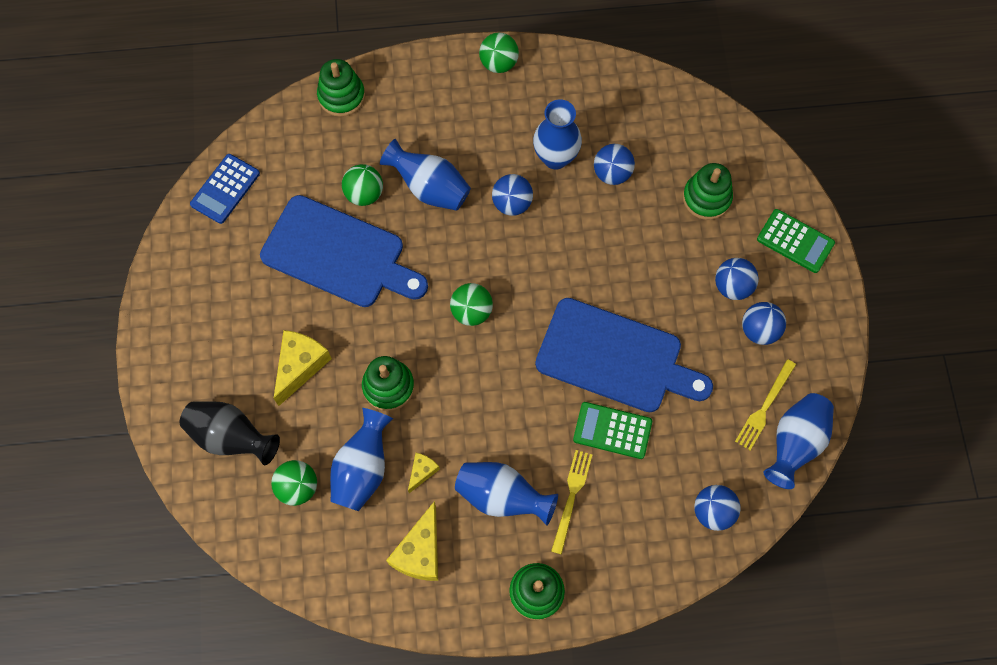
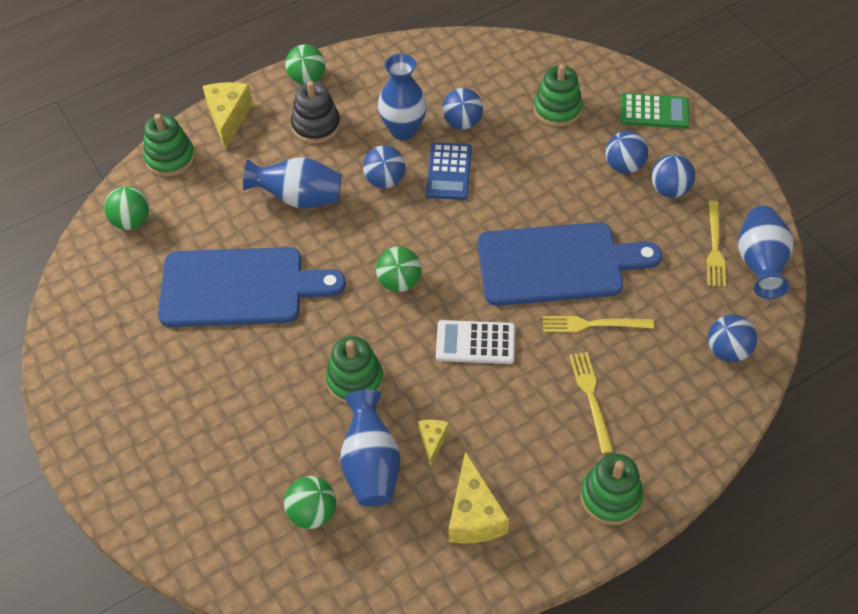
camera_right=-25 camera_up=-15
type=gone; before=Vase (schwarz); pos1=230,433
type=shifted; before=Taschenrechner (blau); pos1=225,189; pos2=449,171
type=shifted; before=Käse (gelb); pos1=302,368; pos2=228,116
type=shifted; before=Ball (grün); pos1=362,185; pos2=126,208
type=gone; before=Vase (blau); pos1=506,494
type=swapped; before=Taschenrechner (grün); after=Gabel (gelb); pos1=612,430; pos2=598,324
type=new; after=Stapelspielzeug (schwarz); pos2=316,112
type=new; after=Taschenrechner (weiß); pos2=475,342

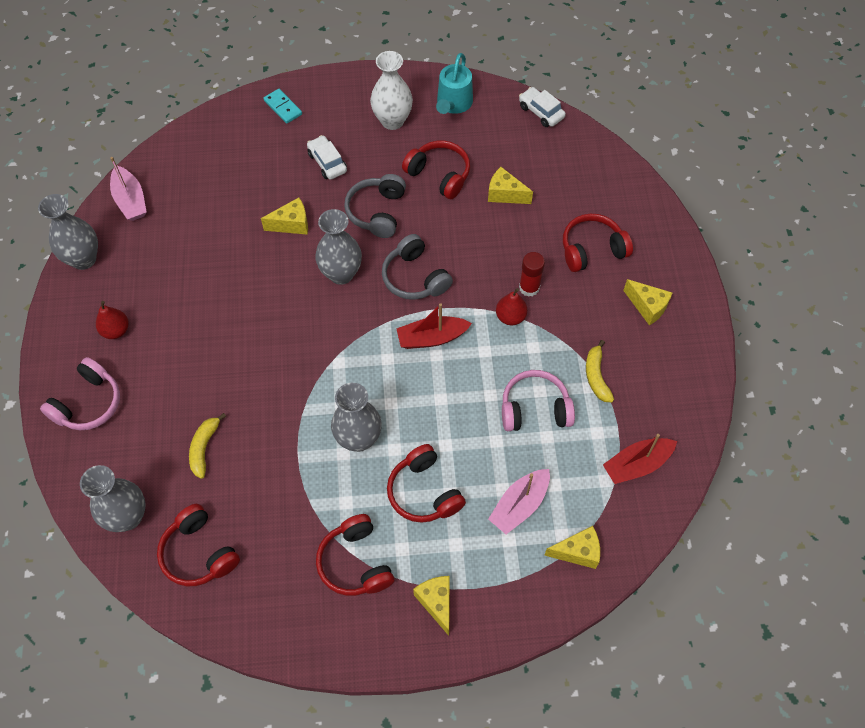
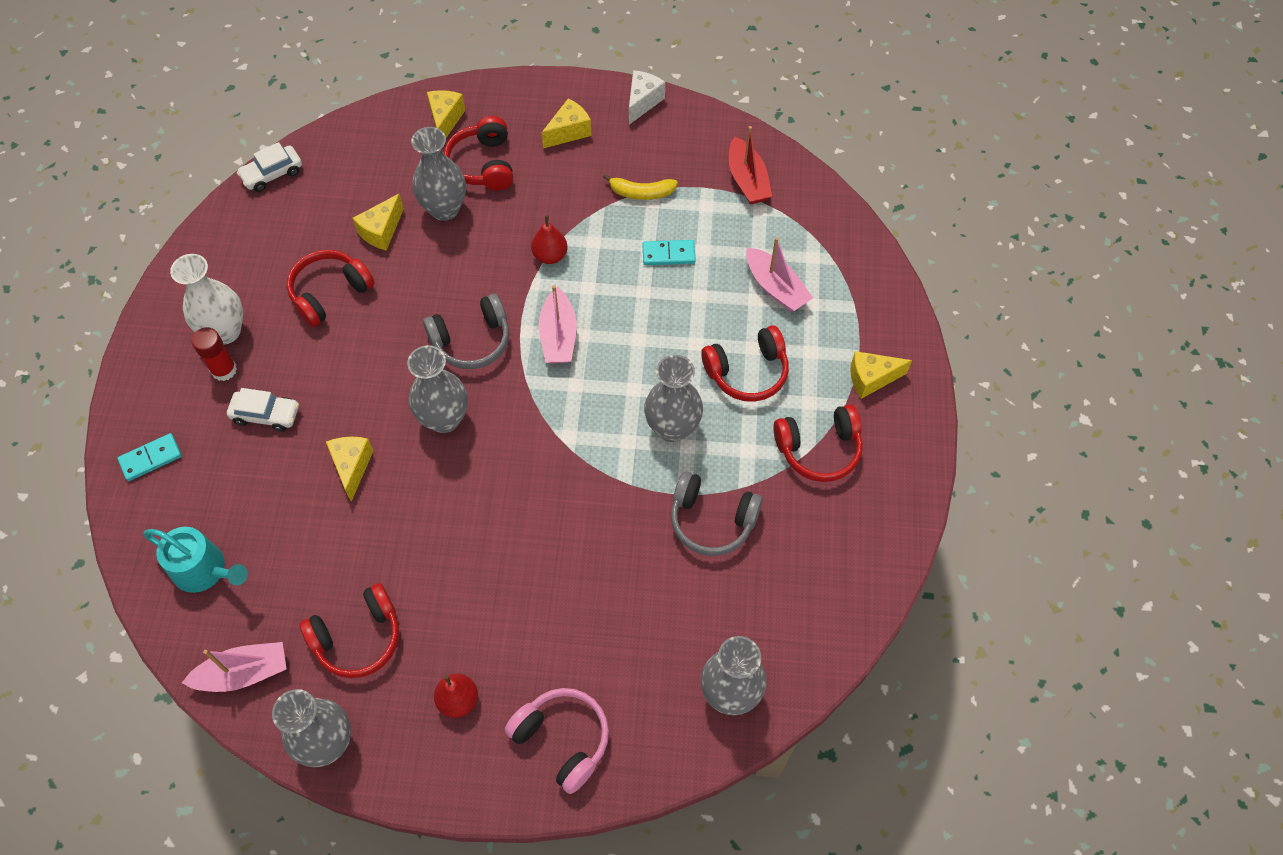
camera_right=-80 camera_up=0
type=shifted; before=Kopfhörer (rot); pos1=198,545; pos2=349,630
type=gone; before=Banane (gelb); pos1=207,446
type=rotated; before=Auto (weiß); pos1=327,157; pos2=263,410; turn=-150
type=shifted; before=Kopfhörer (grau); pos1=375,206; pos2=717,513
type=repainted; before=Boot (rot); after=Boot (rosa); pos1=434,326; pos2=558,324
type=shifted; before=Gießkanne (türkis); pos1=454,83; pos2=195,560
type=swapped; before=Kopfhörer (rosa); after=Dominostein (türkis); pos1=538,400; pos2=669,252
type=shifted; before=Klebestift (rot); pos1=532,274; pos2=214,354
type=shifted; before=Käse (gelb); pos1=572,547; pos2=446,114
type=new; after=Vase (grau); pos2=438,174
type=new; after=Käse (weiß); pos2=647,97

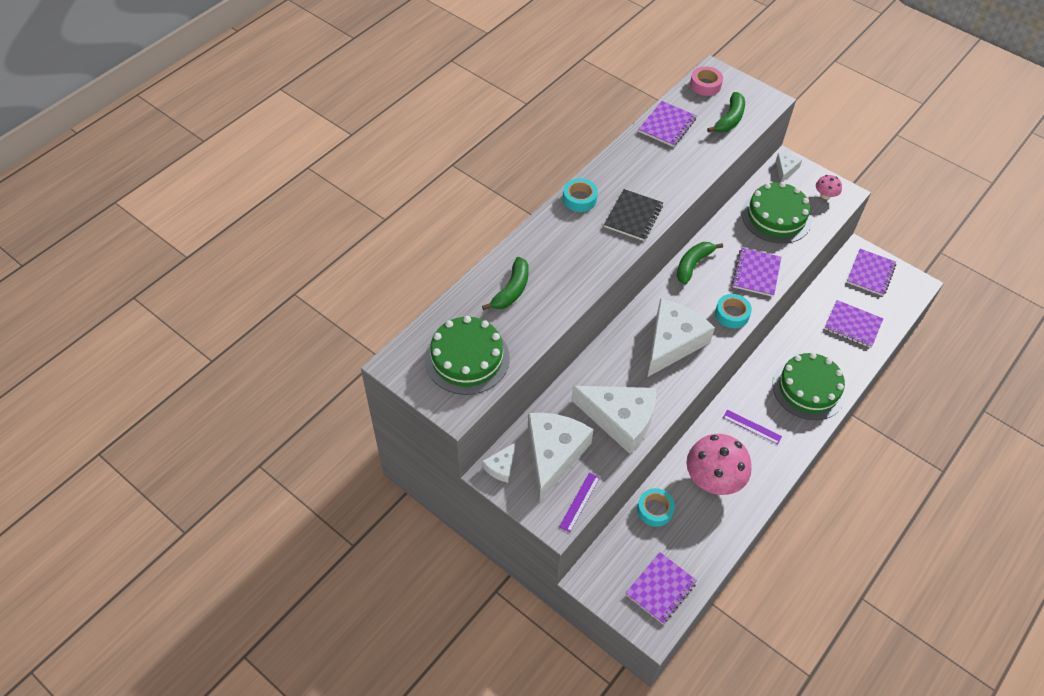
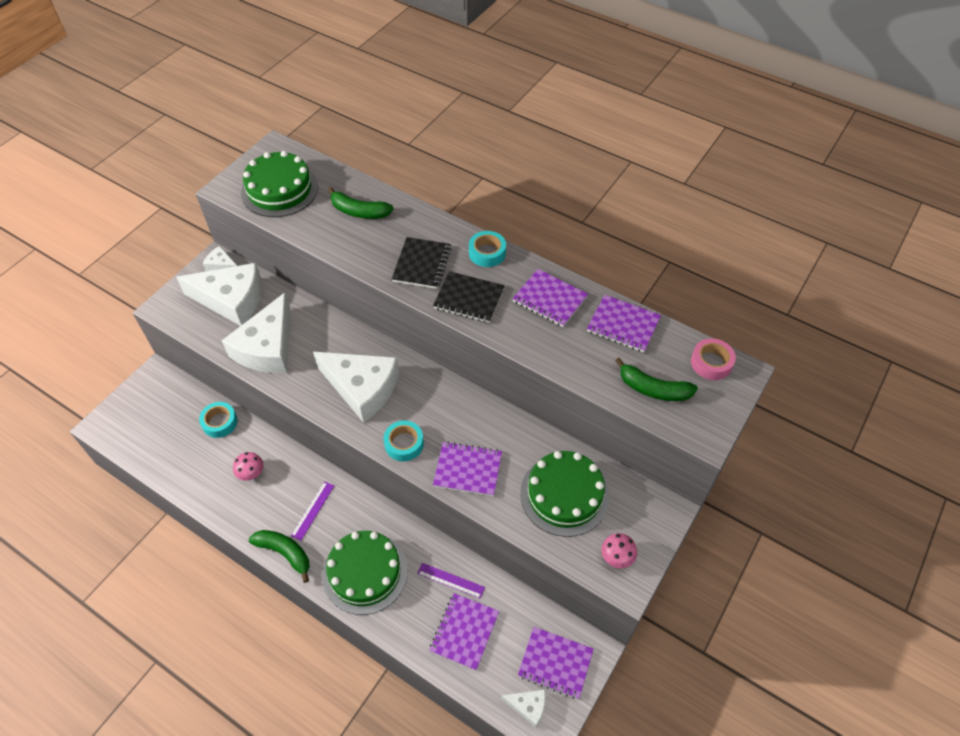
camera_right=85 camera_up=0
type=shifted; before=Lineal (lila); pos1=579,502; pos2=451,581
type=shifted; before=Notizbuch (lila); pos1=661,588; pos2=550,298
type=shifted; before=Banane (grün); pos1=700,263; pos2=279,556
type=scaled; before=Pilz (rosa); pos1=719,464; pos2=248,466; scale=0.46
type=shifted; before=Käse (weiß); pos1=789,167; pos2=523,708
type=new; after=Notizbuch (schwarz); pos2=421,263

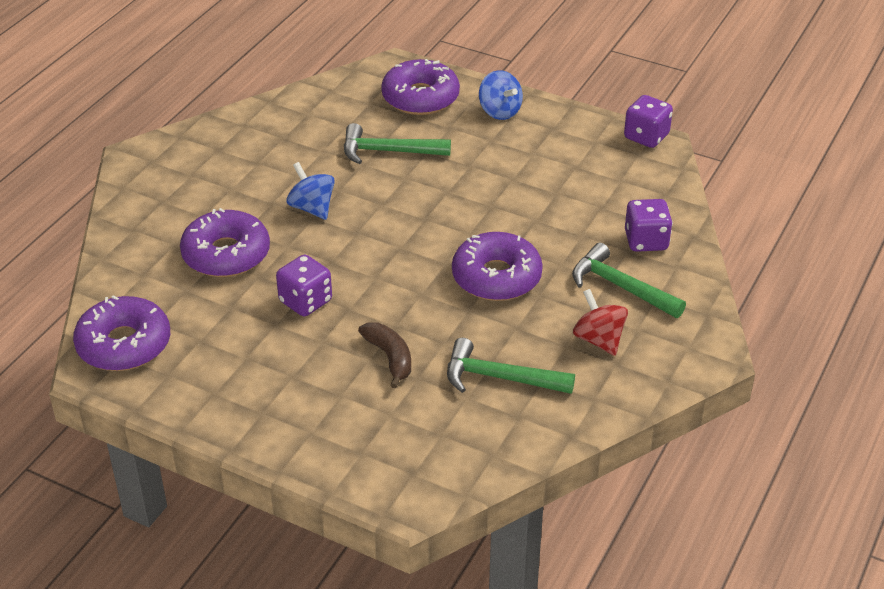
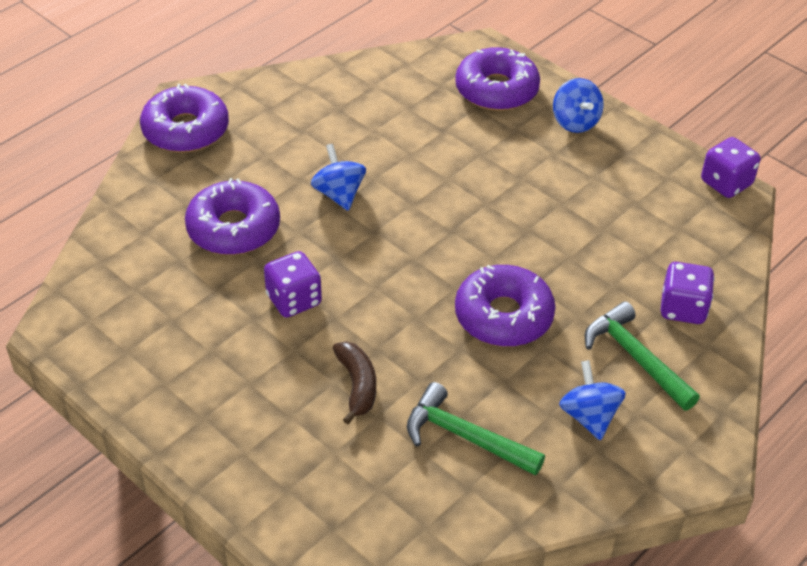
camera_right=15 camera_up=5
type=shifted; before=Donut (lila); pos1=121,333; pos2=184,118
type=gone; before=Hammer (grün); pos1=397,143
type=repainted; before=Kreisel (rot); after=Kreisel (blau); pos1=600,322; pos2=592,400

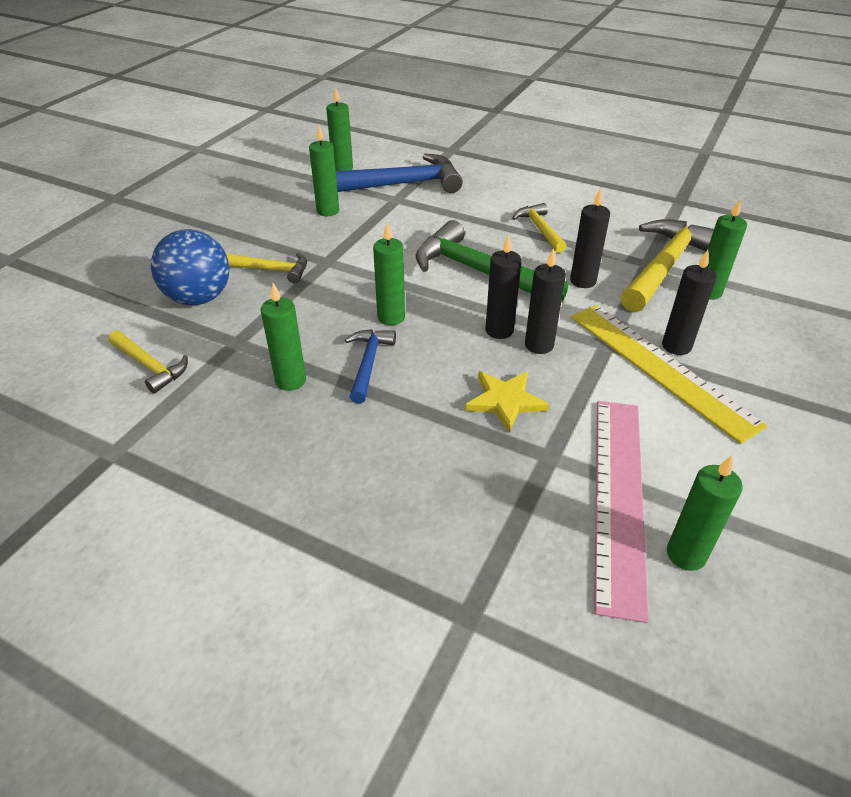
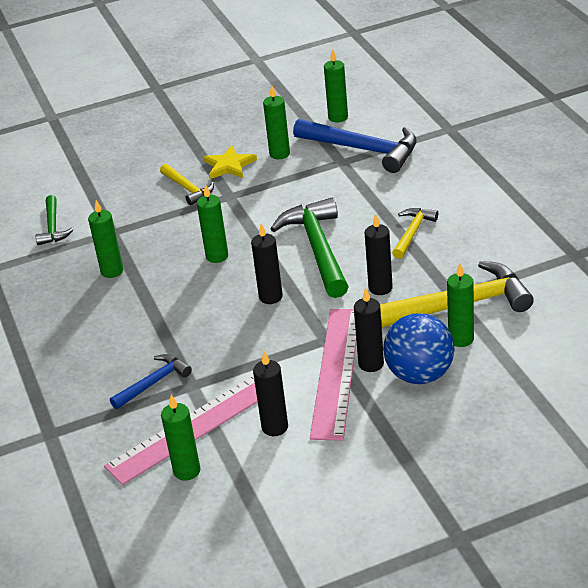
camera_right=45 camera_up=-5
type=repainted; before=Hammer (gelb); after=Hammer (grün); pos1=148,362; pos2=55,220
type=shifted; before=Ball (blau); pos1=190,267; pos2=419,348
type=shifted; before=Hammer (blau); pos1=370,366; pos2=151,381
type=shifted; before=Stern (gelb); pos1=507,401; pos2=230,162
type=shifted; before=Kerze (schwarz); pos1=545,301; pos2=270,393
type=repainted; before=Lineal (gelb); after=Lineal (rosa); pos1=669,374; pos2=333,375

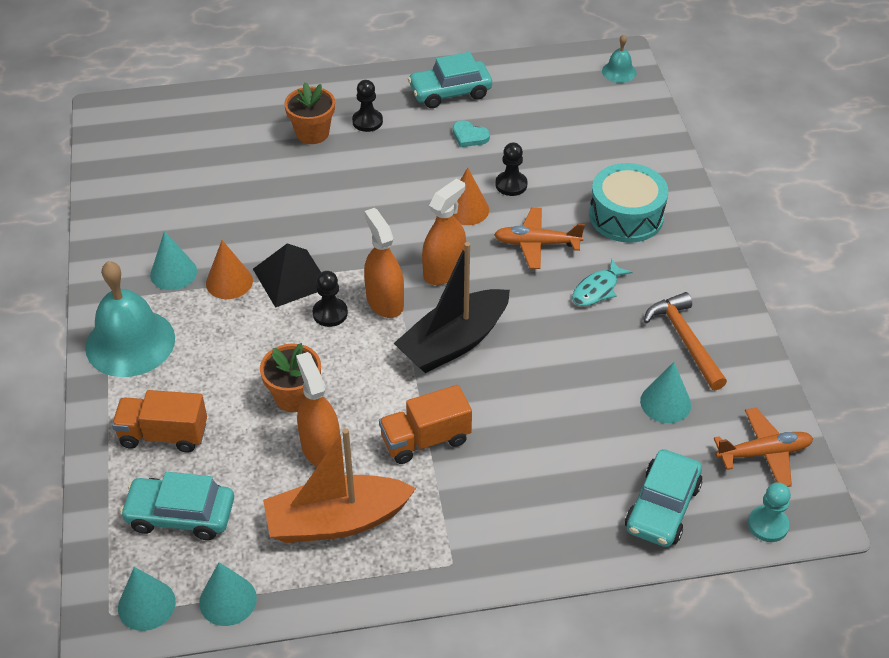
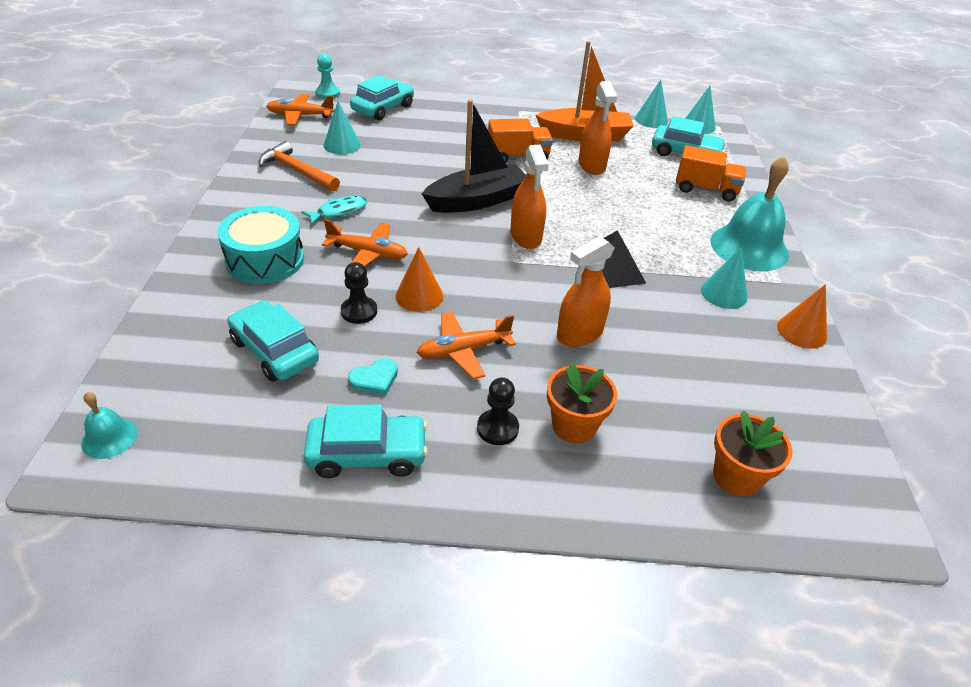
camera_right=-170 camera_up=-5
type=shifted; before=Kegel (orange); pos1=229,269; pos2=802,316
type=shifted; before=Blumentopf (orange); pos1=290,377; pos2=752,453
type=gone; before=Bauer (schwarz); pos1=330,299
type=shifted; before=Sprühflasche (orange); pos1=444,231; pos2=586,291
type=rotated; before=Herz (türkis); pos1=471,133; pos2=373,376; turn=105
type=rotated; before=Hammer (orange); pos1=685,341; pos2=299,166; turn=135
type=new; after=Auto (türkis); pos2=273,341
type=new; after=Flugzeug (orange); pos2=466,345

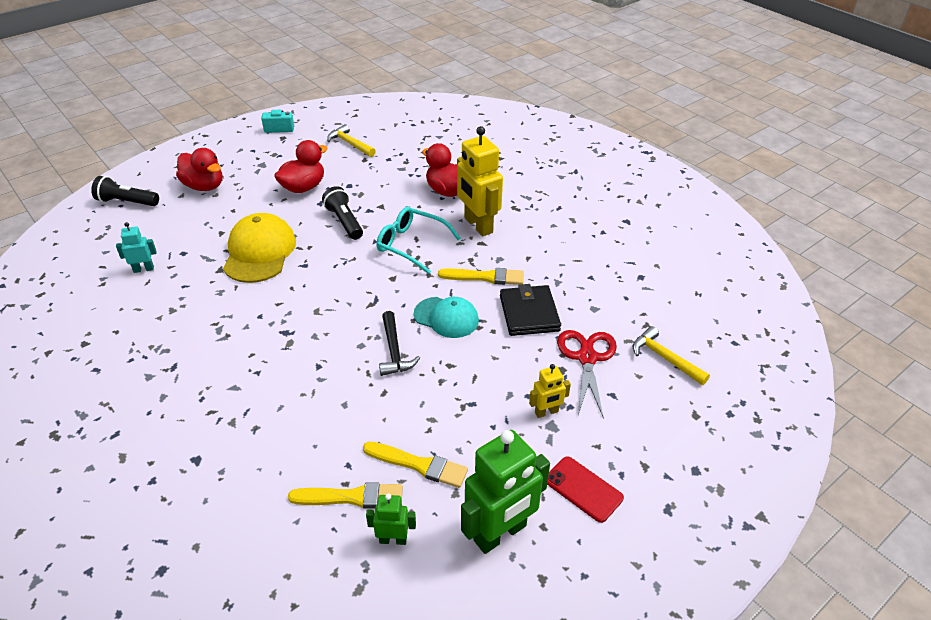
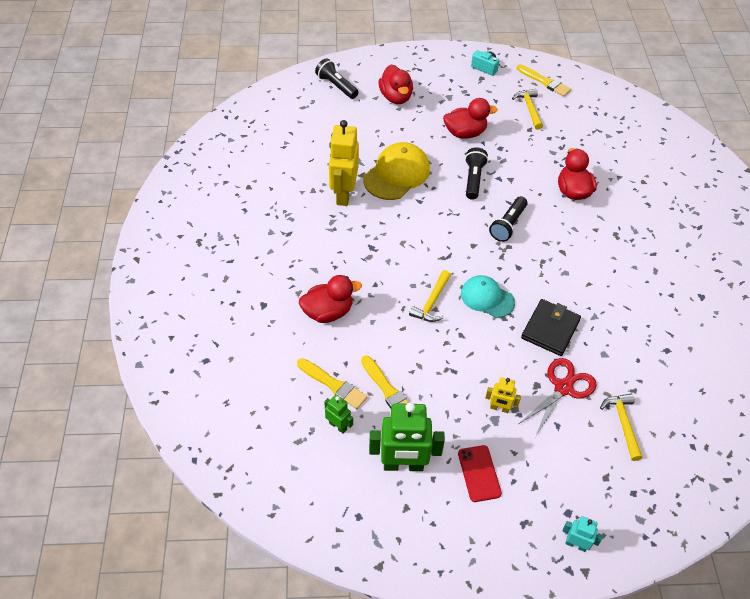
camera_right=35 camera_up=10
type=shifted; before=Roboter (türkis); pos1=136,247; pos2=582,534
type=swapped; before=Brille (türkis); after=Taschenlampe (schwarz); pos1=419,240; pos2=508,219
type=repainted; before=Hammer (schwarz); after=Hammer (gelb); pos1=399,343; pos2=430,296
type=rotated; before=Kappe (türkis); pos1=446,317; pos2=488,296; turn=150
type=shifted; before=Pinsel (gelb); pos1=481,276; pos2=544,80
type=shifted; before=Roboter (gelb); pos1=480,181; pos2=344,163
type=new; after=Ente (rot); pos2=330,299

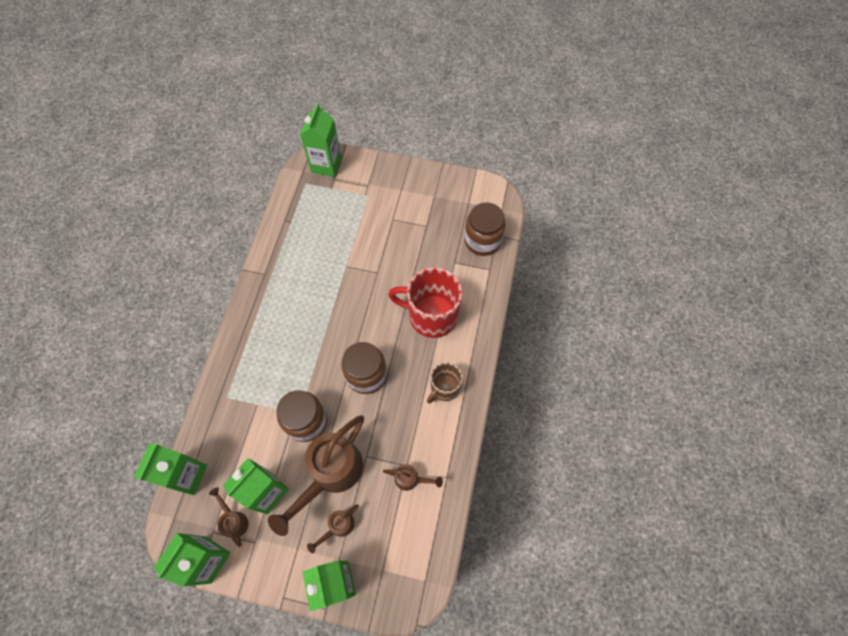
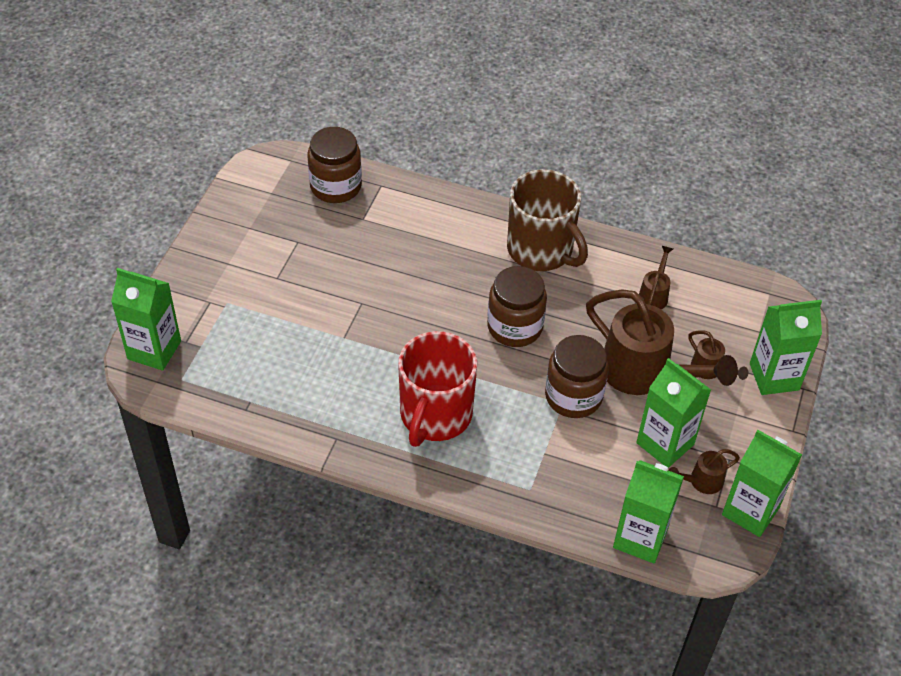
camera_right=-85 camera_up=-15
type=shifted; before=Tasse (rot); pos1=425,302; pos2=437,389
type=scaled; before=Tasse (braun); pos1=445,383; pos2=547,220; scale=1.75

